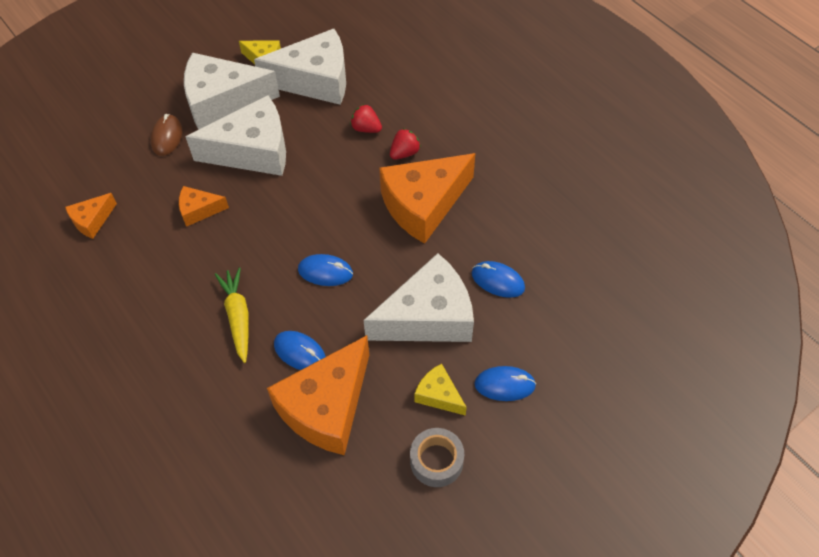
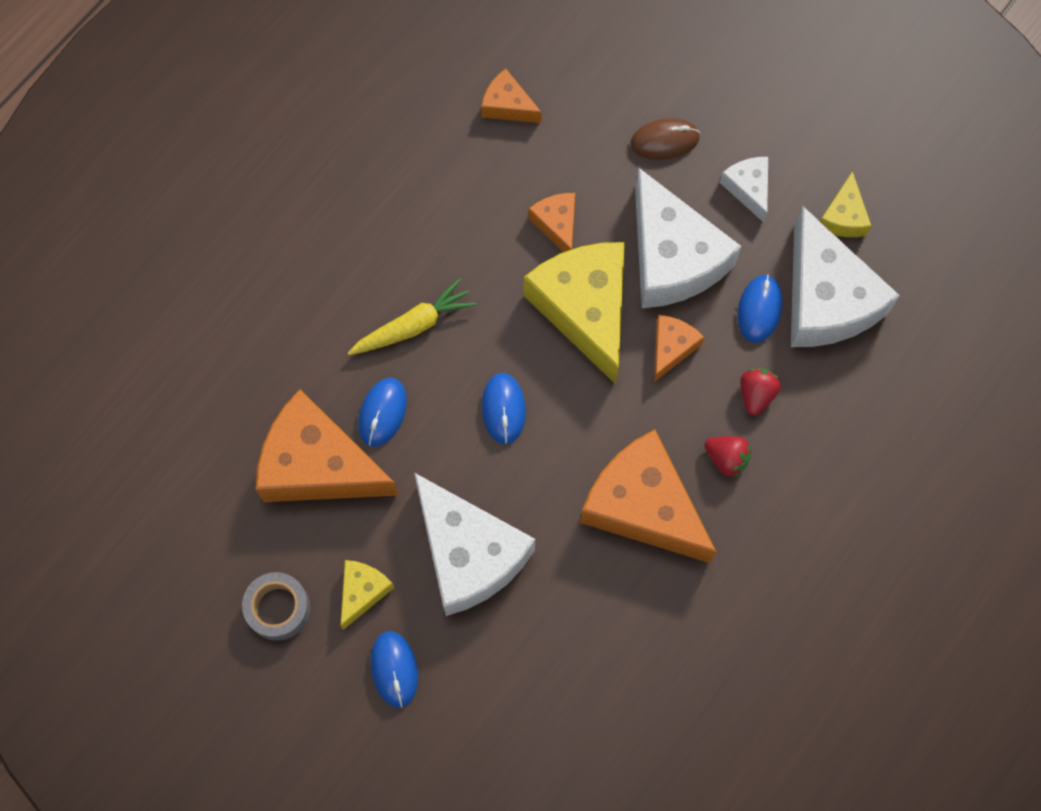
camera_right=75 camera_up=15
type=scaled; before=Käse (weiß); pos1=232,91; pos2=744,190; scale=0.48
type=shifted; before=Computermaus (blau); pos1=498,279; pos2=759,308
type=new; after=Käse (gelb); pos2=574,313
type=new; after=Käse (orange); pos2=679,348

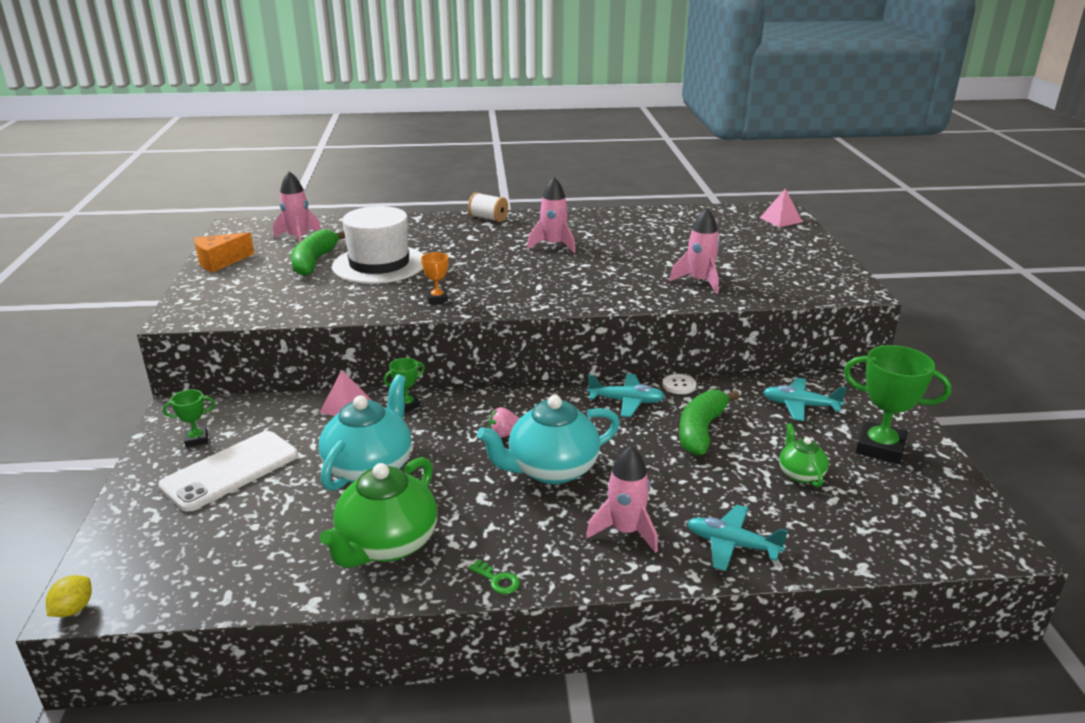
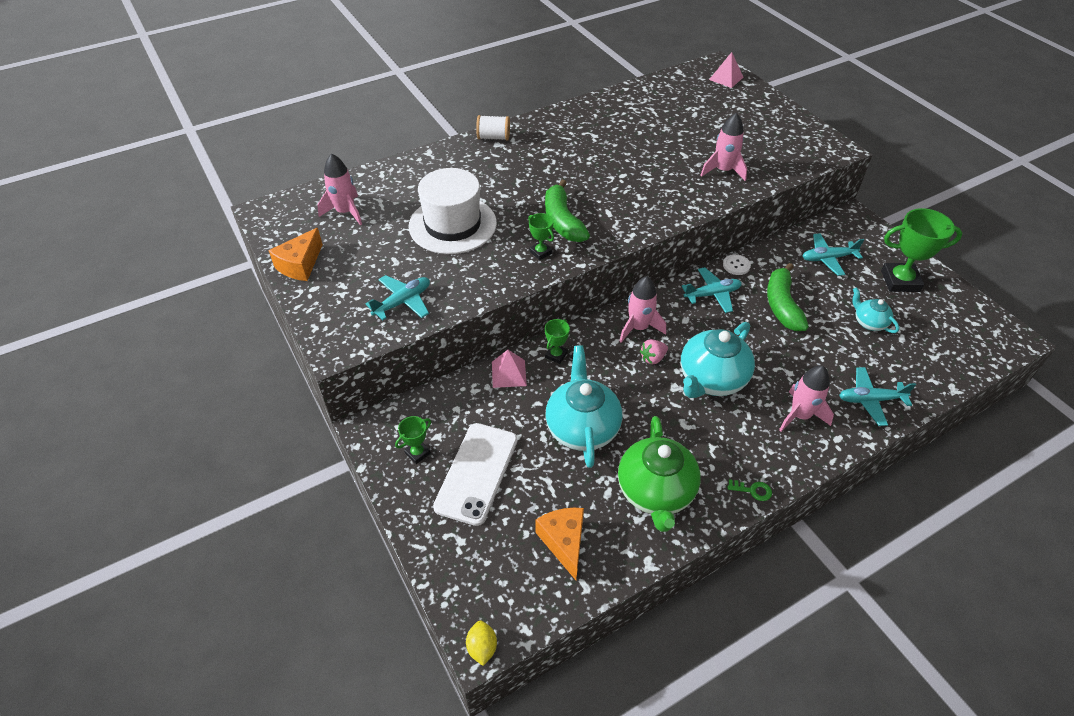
camera_right=-25 camera_up=20
type=shifted; before=Banane (grün); pos1=318,252; pos2=567,210
type=repainted; before=Pokal (orange); after=Pokal (grün); pos1=434,277; pos2=541,236
type=shifted; before=Rakete (rosa); pos1=551,215; pos2=642,309
type=repainted; before=Teekanne (grün); after=Teekanne (türkis); pos1=804,455; pos2=875,310
type=new; after=Flugzeug (türkis); pos2=397,297
type=new; after=Käse (orange); pos2=559,544

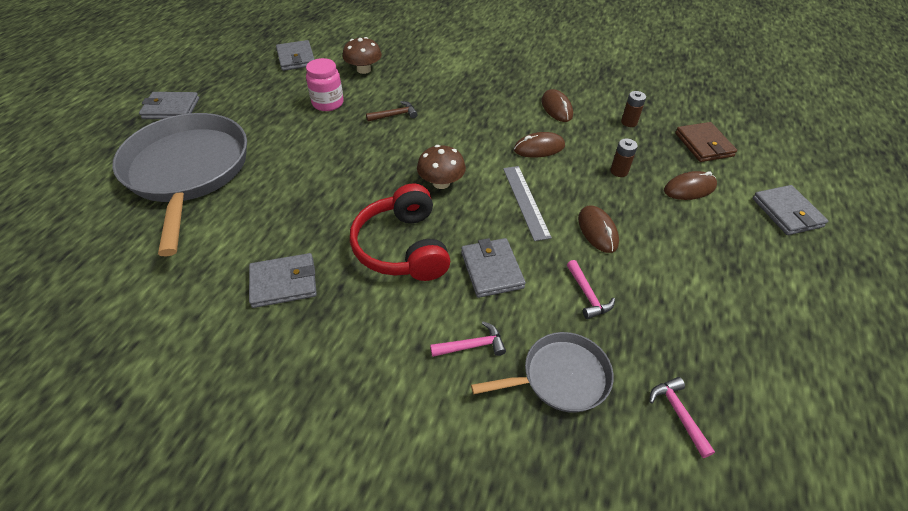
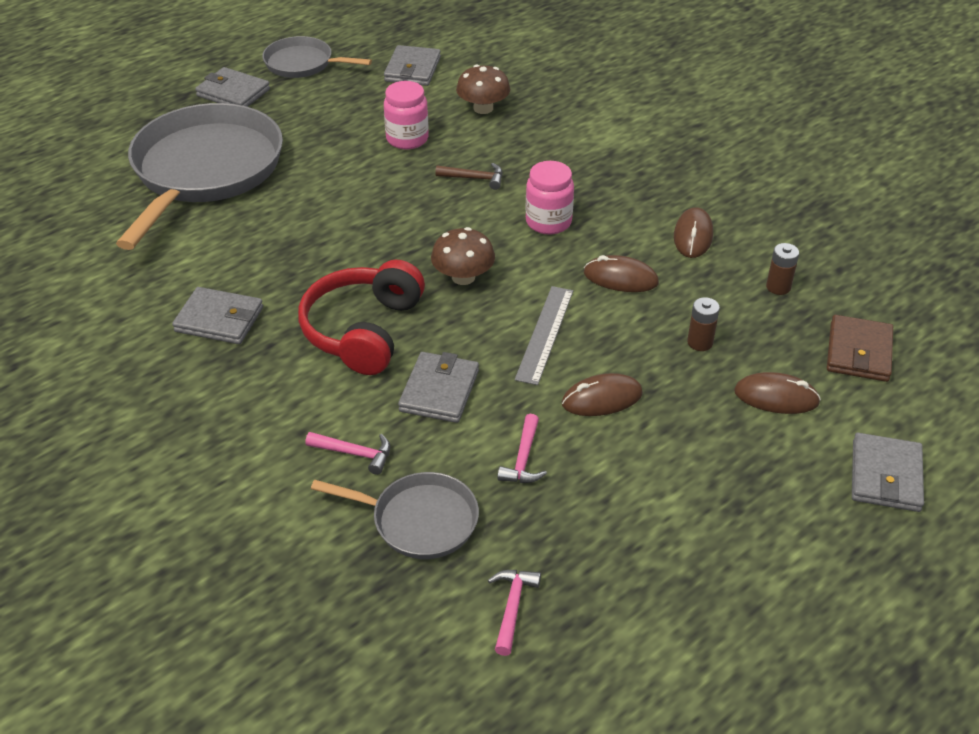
camera_right=30 camera_up=-5
type=rotated; before=Computermaus (braun); pos1=598,229; pos2=602,394; turn=60
type=new; after=Pfanne (grau); pos2=317,57
type=new; after=Einmachglas (rosa); pos2=549,198

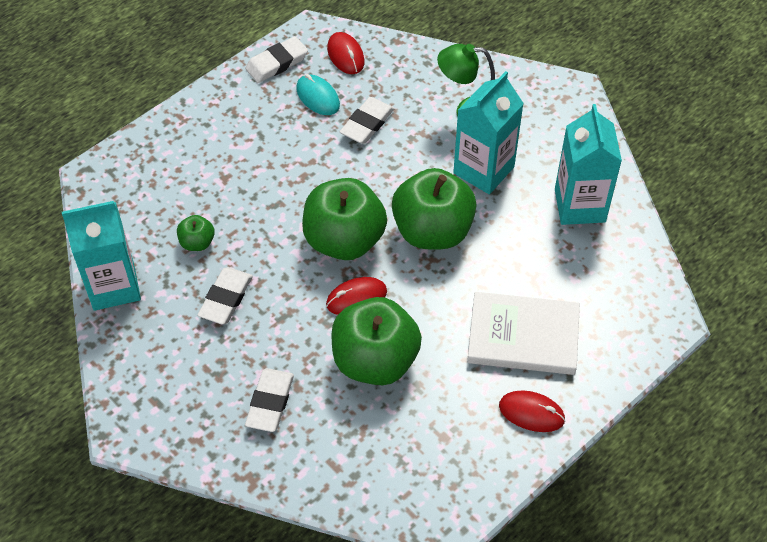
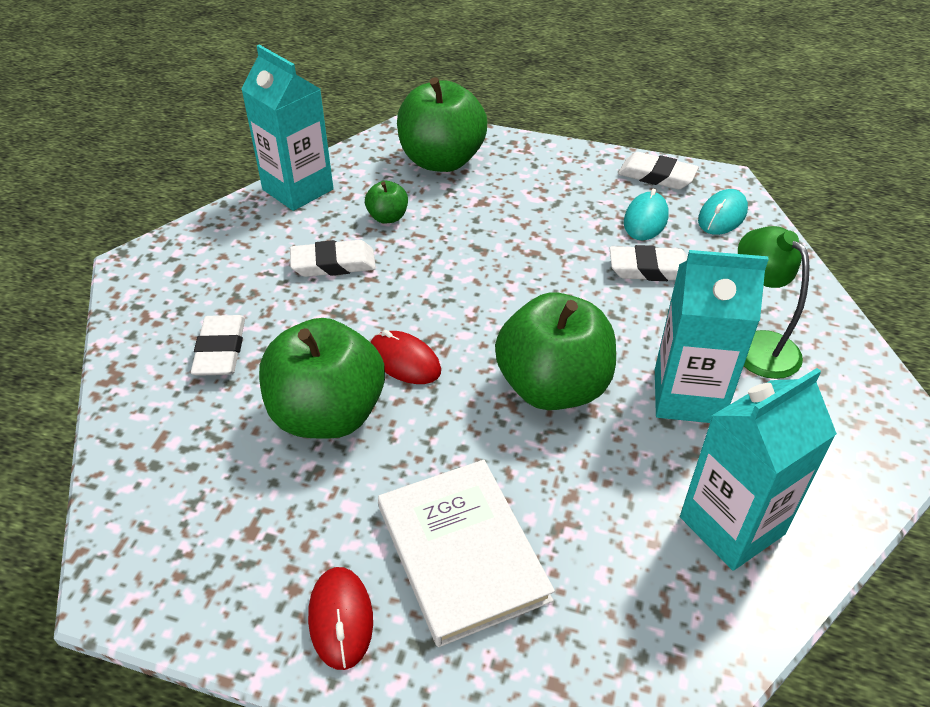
camera_right=60 camera_up=-10
type=rotated; before=Radiergummi (weiß); pos1=269,400; pos2=218,345; turn=-75
type=shifted; before=Apfel (grün); pos1=344,219; pos2=442,124
type=repainted; before=Computermaus (rot); after=Computermaus (türkis); pos1=345,53; pos2=723,212

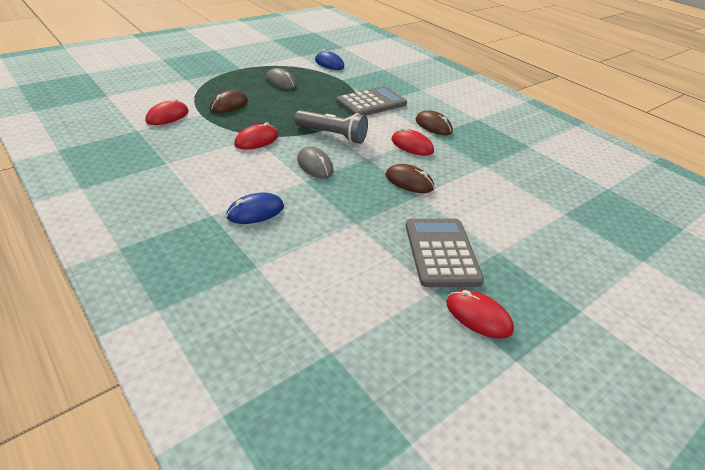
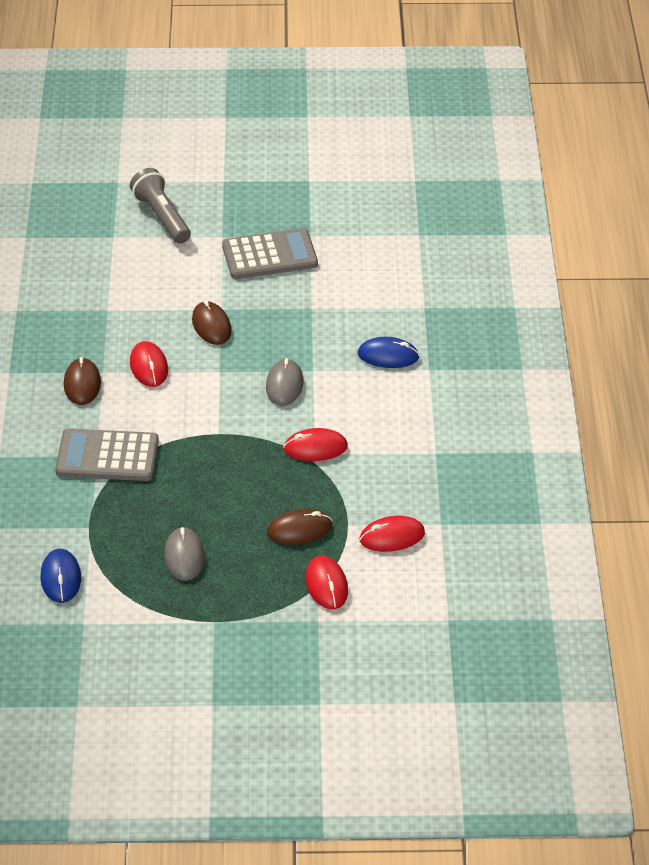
camera_right=-140 camera_up=5
type=shifted; before=Taschenlampe (grau); pos1=331,127; pos2=160,206
type=rotated; before=Taschenrechner (grau); pos1=445,253; pos2=270,253; turn=-135
type=shifted; before=Computermaus (rot); pos1=480,314; pos2=326,582

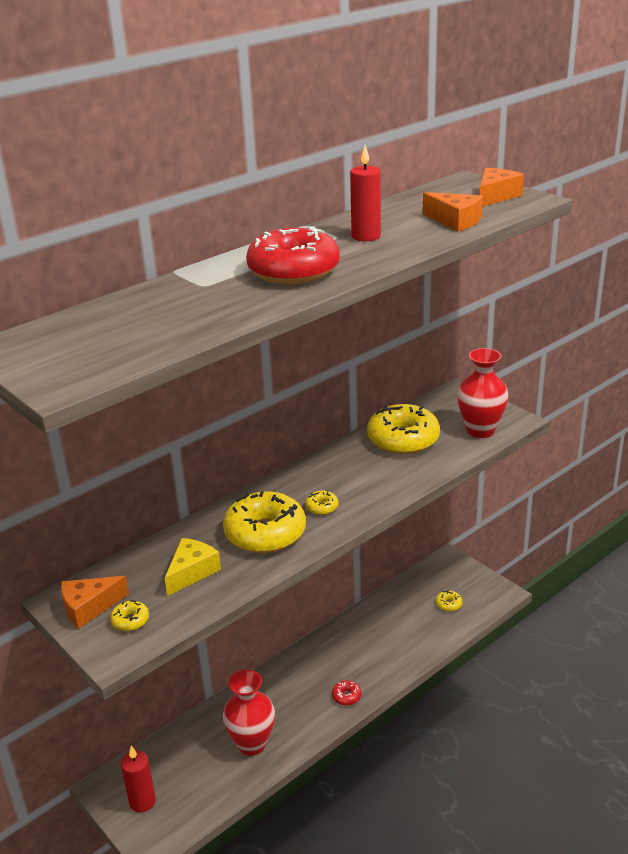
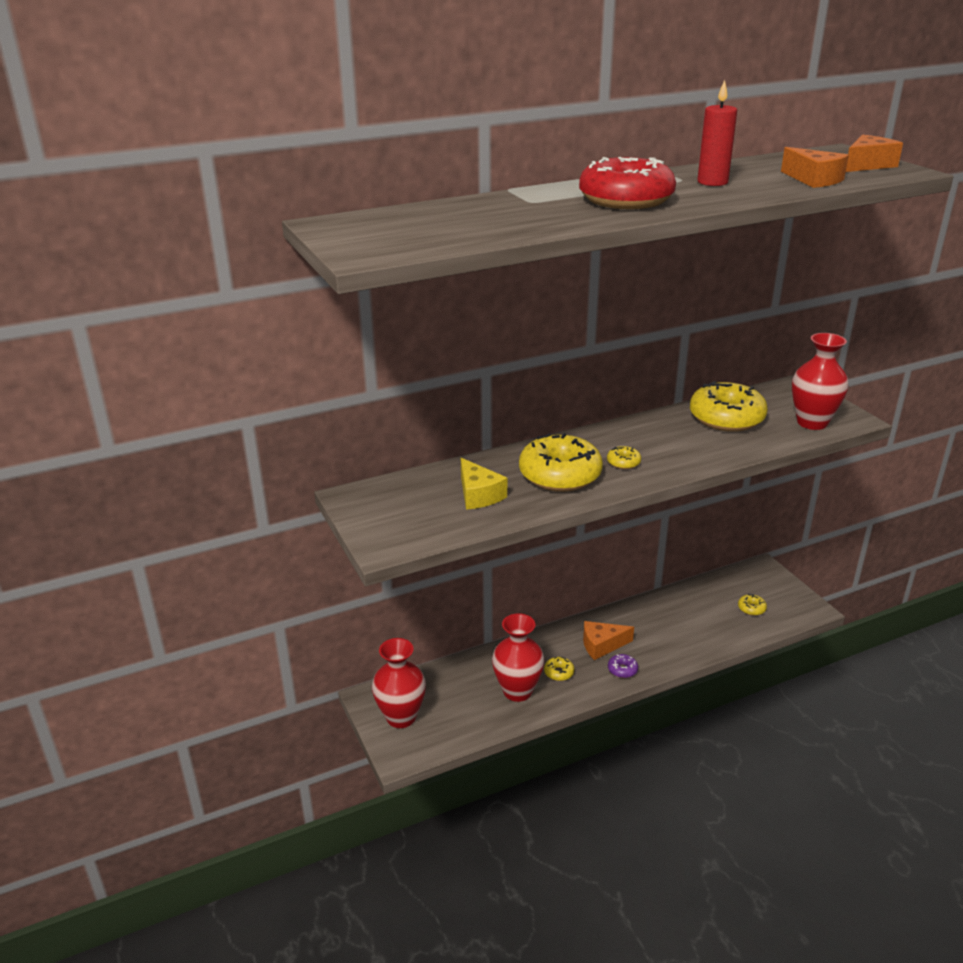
camera_right=15 camera_up=0
type=shifted; before=Käse (orange); pos1=95,602; pos2=608,640
type=shifted; before=Donut (gelb); pos1=129,615; pos2=559,668
type=swapped; before=Kerze (rot); after=Vase (rot); pos1=138,779; pos2=399,683
type=rotated; before=Käse (gelb); pos1=193,567; pos2=484,484; turn=105
type=repainted; before=Donut (rot); after=Donut (lila); pos1=346,693; pos2=623,666

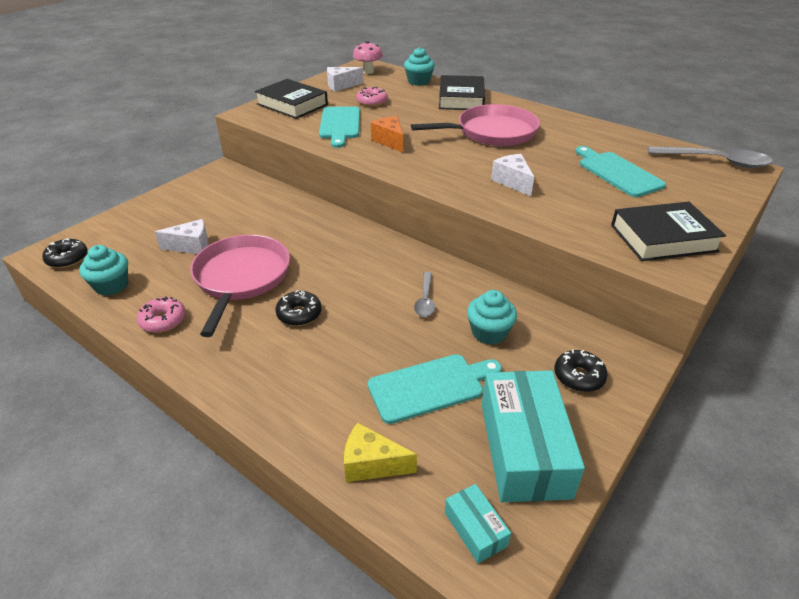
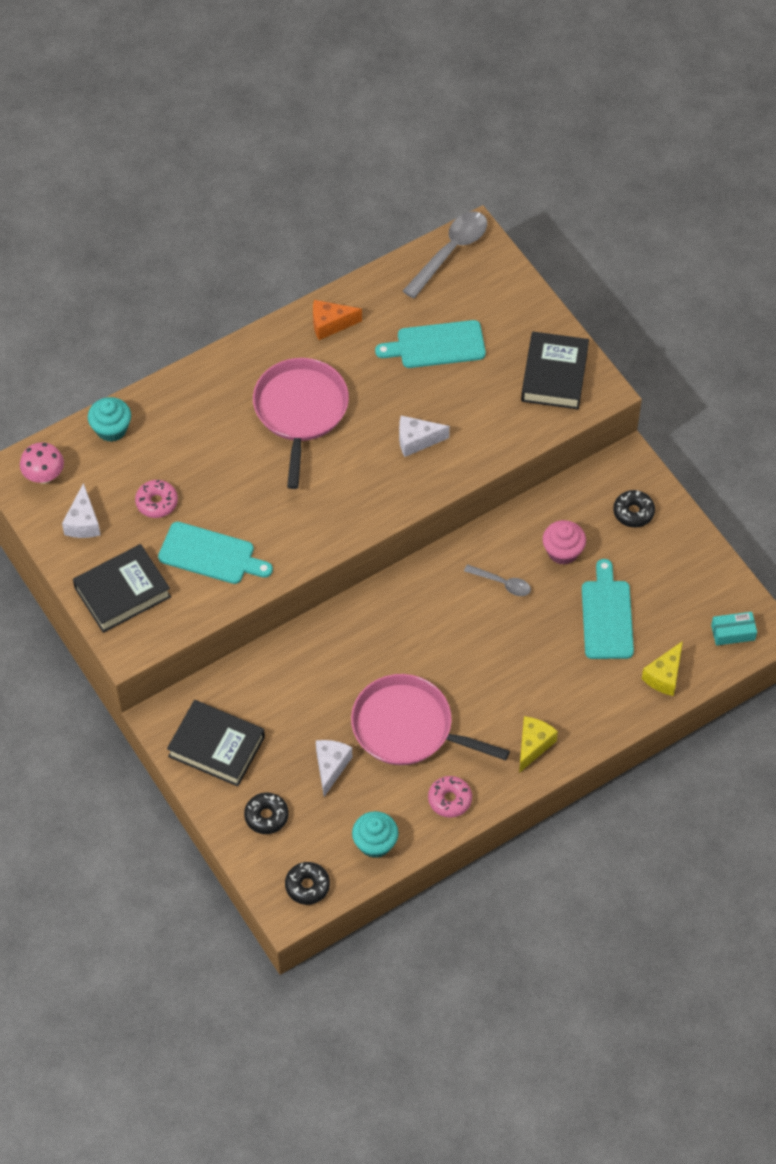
camera_right=-70 camera_up=20
type=shifted; before=Donut (schwarz); pos1=298,308; pos2=266,813
type=shifted; before=Käse (orange); pos1=387,134; pos2=337,320
type=shifted; before=Buch (schwarz); pos1=462,92; pos2=216,743
type=repainted; before=Muffin (türkis); after=Muffin (rosa); pos1=492,317; pos2=564,542
type=gone; before=Schachtel (türkis); pos1=533,436
type=new; after=Käse (gelb); pos2=538,744

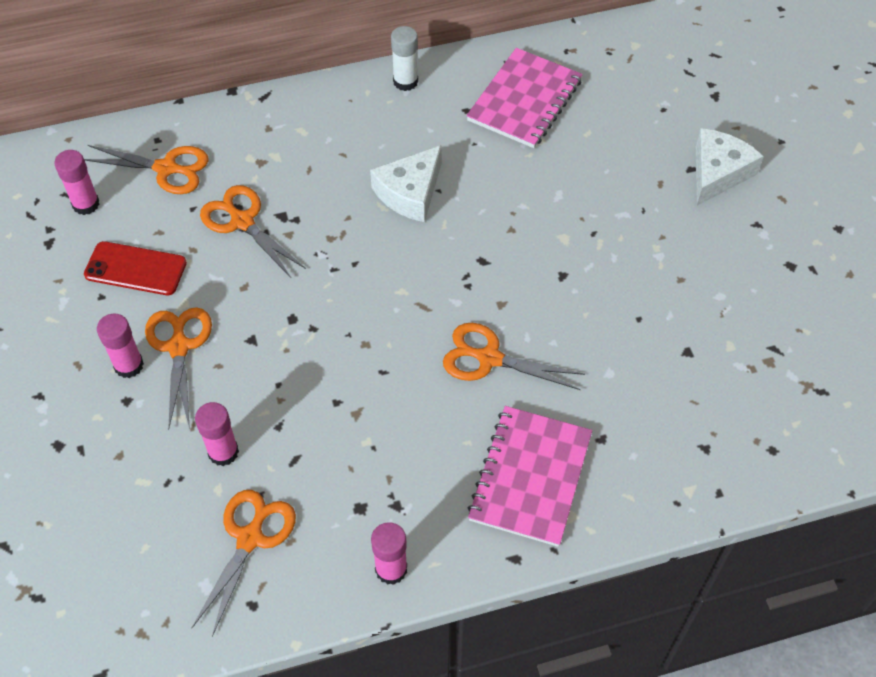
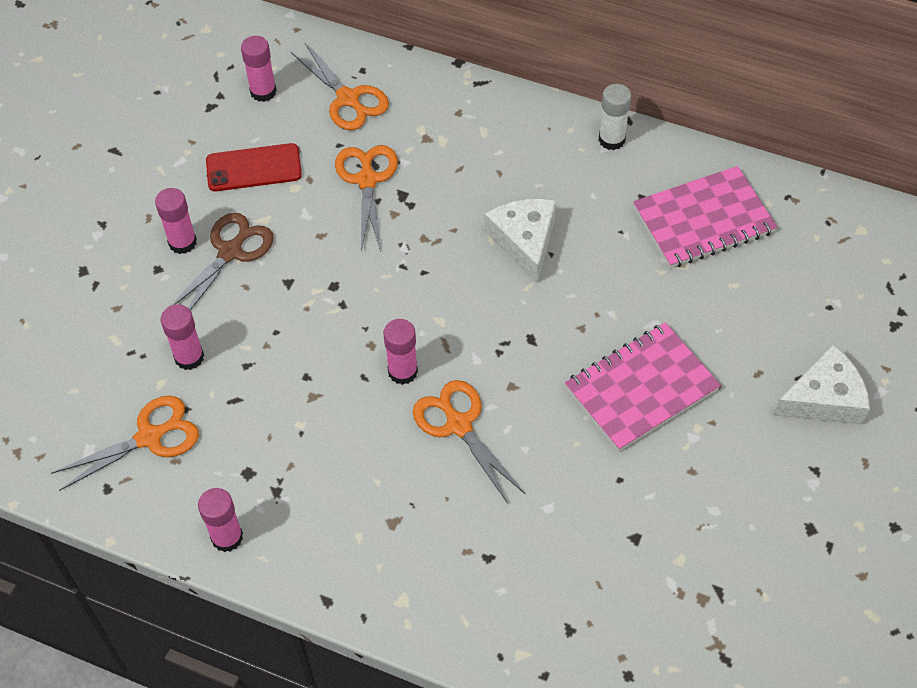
camera_right=40 camera_up=0
type=rotated; before=Handy (rot); pos1=135,268; pos2=254,167; turn=-60
type=repainted; before=Schere (orange); after=Schere (braun); pos1=178,368; pos2=223,261
type=rotated; before=Käse (weiß); pos1=406,183; pos2=520,241; turn=90
type=shifted; before=Notizbuch (rosa); pos1=530,476; pos2=643,387
type=new; after=Klebestift (rosa); pos2=400,352

